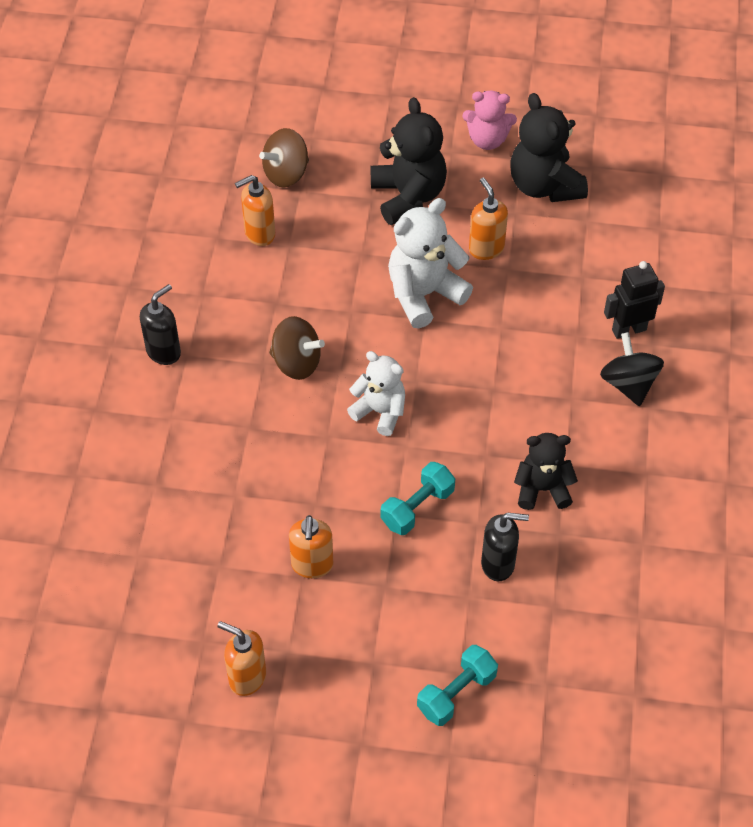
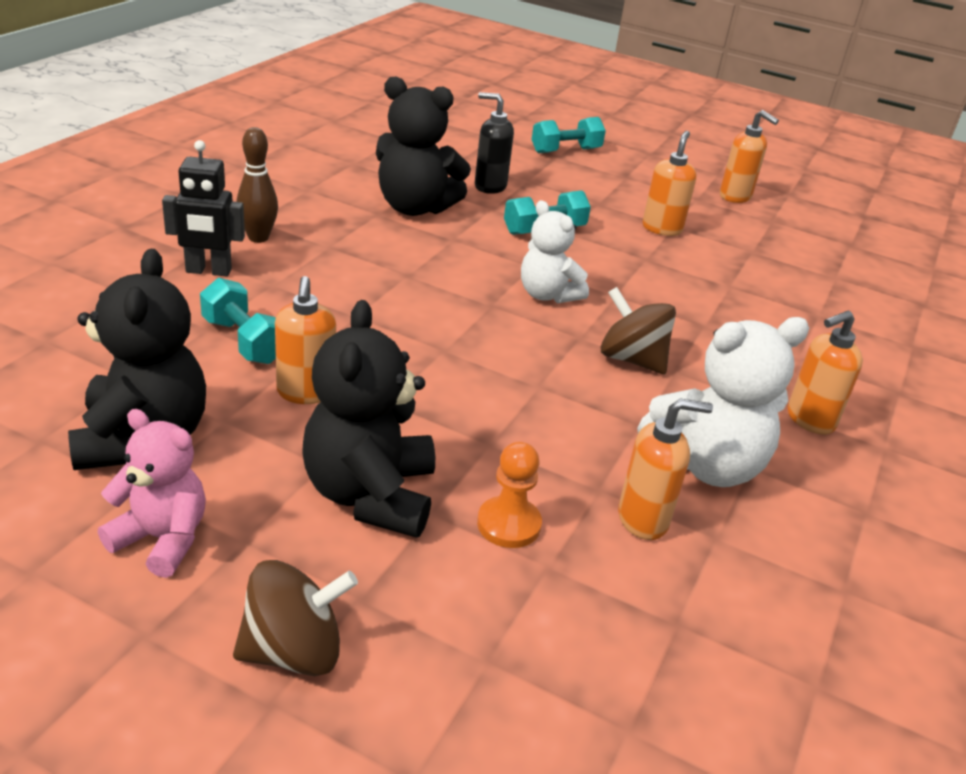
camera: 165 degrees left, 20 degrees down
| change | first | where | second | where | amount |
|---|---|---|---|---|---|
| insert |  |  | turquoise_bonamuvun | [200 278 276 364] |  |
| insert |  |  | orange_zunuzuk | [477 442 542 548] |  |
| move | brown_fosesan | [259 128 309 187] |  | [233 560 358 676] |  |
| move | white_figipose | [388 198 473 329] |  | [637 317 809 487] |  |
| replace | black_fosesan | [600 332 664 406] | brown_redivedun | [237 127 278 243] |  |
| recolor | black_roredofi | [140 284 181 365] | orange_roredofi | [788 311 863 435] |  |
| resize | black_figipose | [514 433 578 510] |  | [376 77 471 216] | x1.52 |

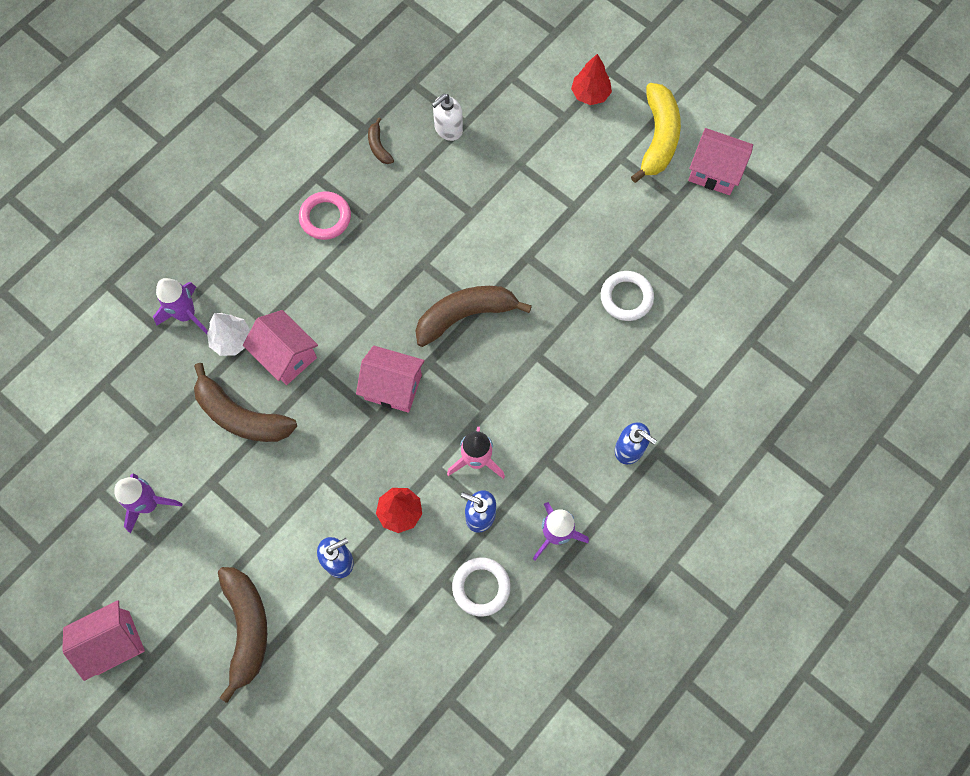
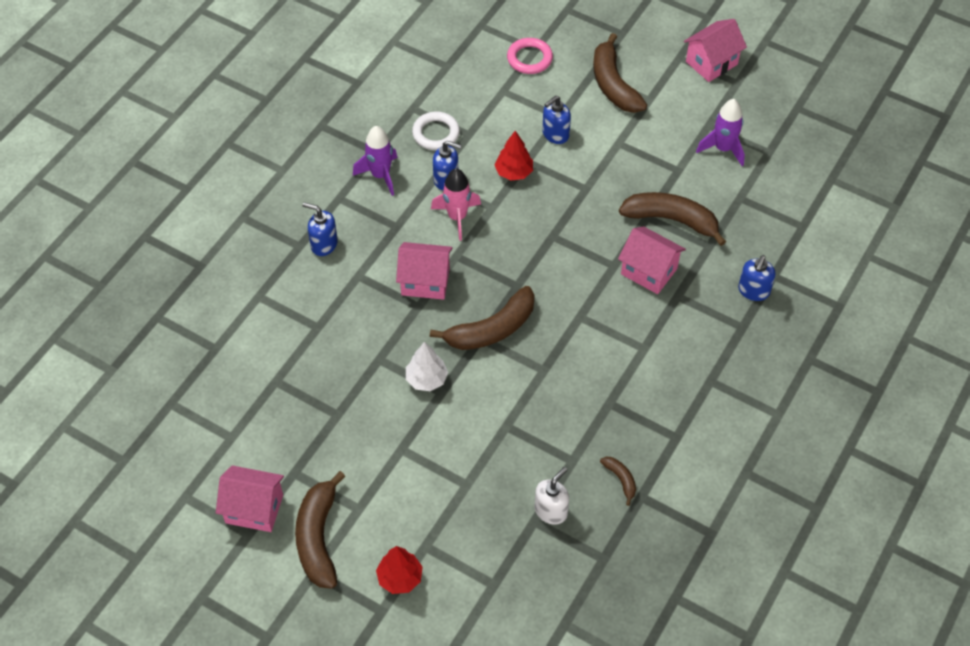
camera: 170 degrees right, 15 degrees down
| change | first | where | second | where | amount |
|---|---|---|---|---|---|
| delete | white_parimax | [601 271 654 321] |  |  |  |
| move | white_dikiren | [207 313 250 356] |  | [406 342 448 391] |  |
| move | pink_parimax | [299 191 351 240] |  | [507 38 553 74] |  |
| move | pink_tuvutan | [356 346 425 413] |  | [396 242 453 300] |  |
| replace | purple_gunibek | [153 278 208 334] | blue_roredofi | [738 255 775 301] |  |
| recolor | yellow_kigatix | [631 83 681 183] | brown_kigatix | [295 471 346 589] |  |

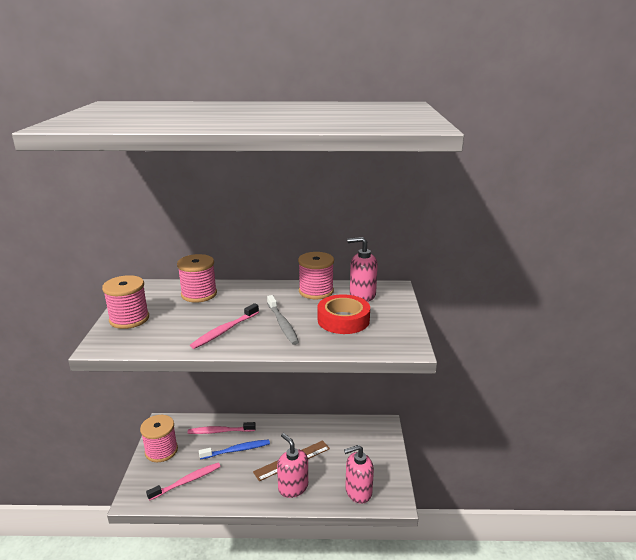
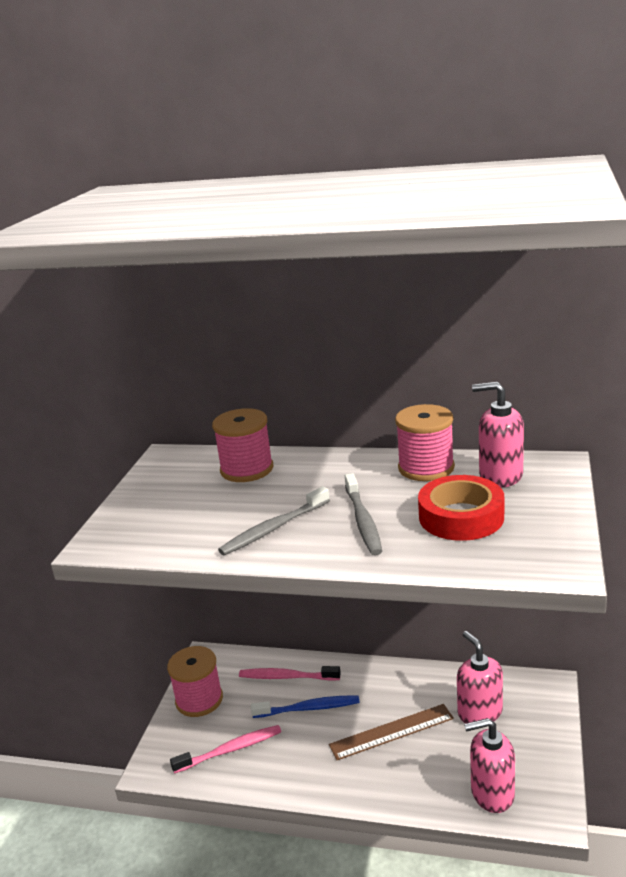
camera: 15 degrees right, 0 degrees up
| change | first | where | second | where | amount |
|---|---|---|---|---|---|
| delete | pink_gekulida | [102 275 149 329] |  |  |  |
| move | pink_roredofi | [277 433 308 498] |  | [457 631 503 723] |  |
| recolor | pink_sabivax | [190 303 259 349] | grey_sabivax | [218 486 330 555] |  |

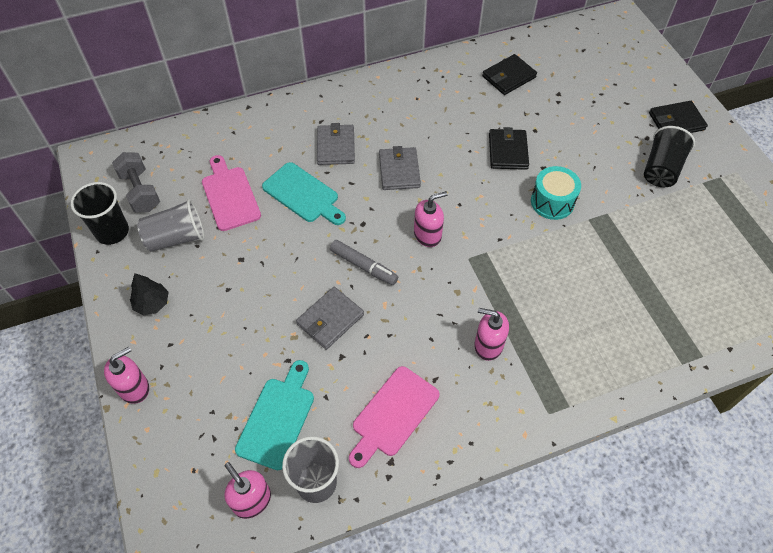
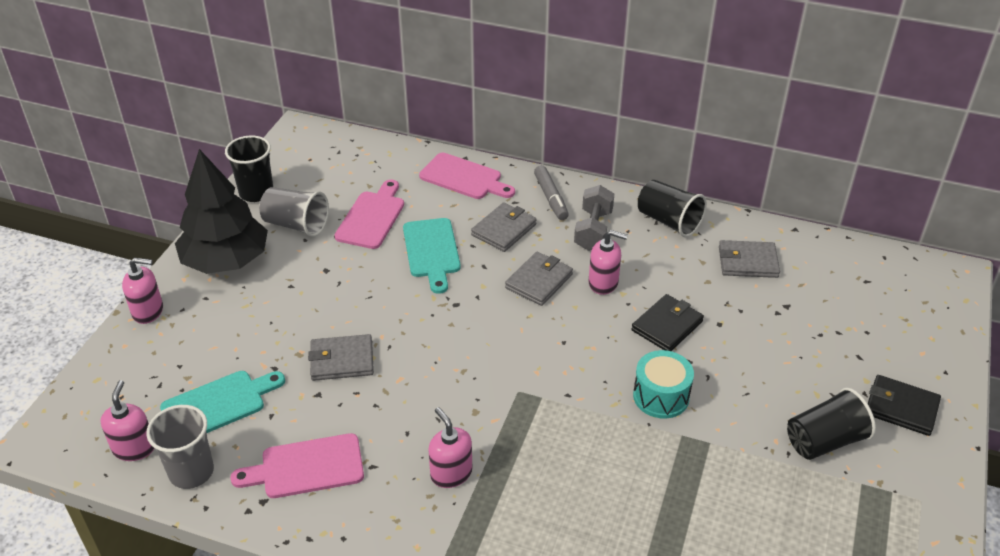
camera: 40 degrees right, 15 degrees down
| change | first | where | second | where | amount |
|---|---|---|---|---|---|
| insert |  |  | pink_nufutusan | [419 153 515 199] |  |
| insert |  |  | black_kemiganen | [638 180 707 237] |  |
| move | grey_bonamuvun | [112 152 160 212] |  | [574 185 614 251] |  |
| move | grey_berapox | [330 240 398 285] |  | [534 165 569 220] |  |
| move | pink_roredofi | [414 191 448 247] |  | [589 230 628 295] |  |
| recolor | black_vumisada | [482 54 537 95] | grey_vumisada | [719 240 780 278] |  |
| resize | black_dikiren | [130 273 168 315] |  | [175 149 268 274] | x2.31 |

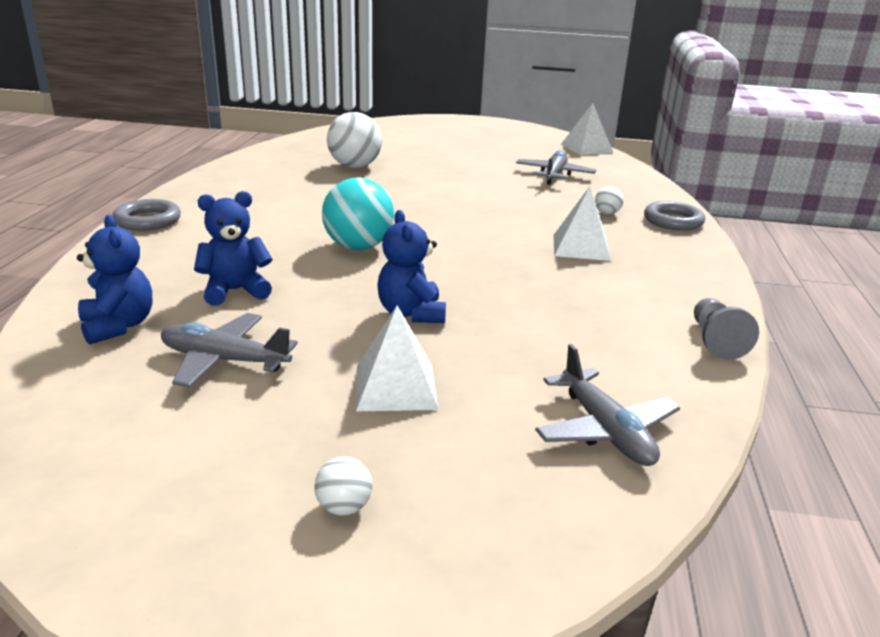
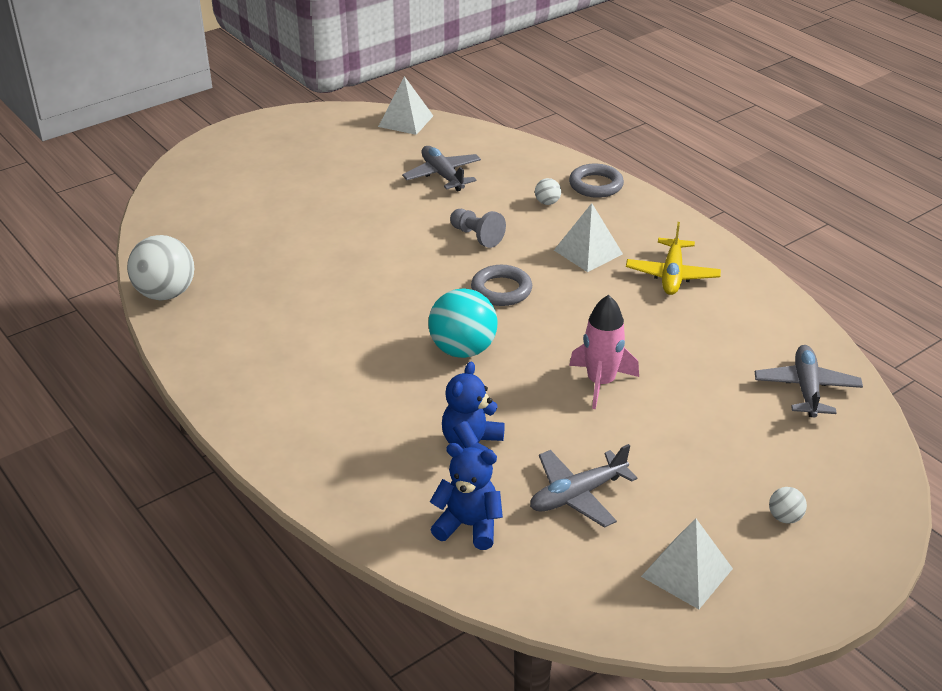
camera: 45 degrees left, 10 degrees up
| change | first | where | second | where | amount |
|---|---|---|---|---|---|
| insert |  |  | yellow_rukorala | [626 222 721 295] |  |
| move | grey_parimax | [113 199 181 231] |  | [471 265 532 306] |  |
| move | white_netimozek | [327 112 382 168] |  | [127 235 194 301] |  |
| move | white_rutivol | [356 305 439 411] |  | [641 519 733 609] |  |
| move | grey_zunuzuk | [694 298 759 360] |  | [450 209 506 248] |  |
| replace | blue_figipose | [378 210 446 323] | pink_gunibek | [569 295 639 409] |  |
| rotate | grey_rukorala | [535 344 680 466] |  | [755 345 863 418] | 105 degrees counterclockwise |

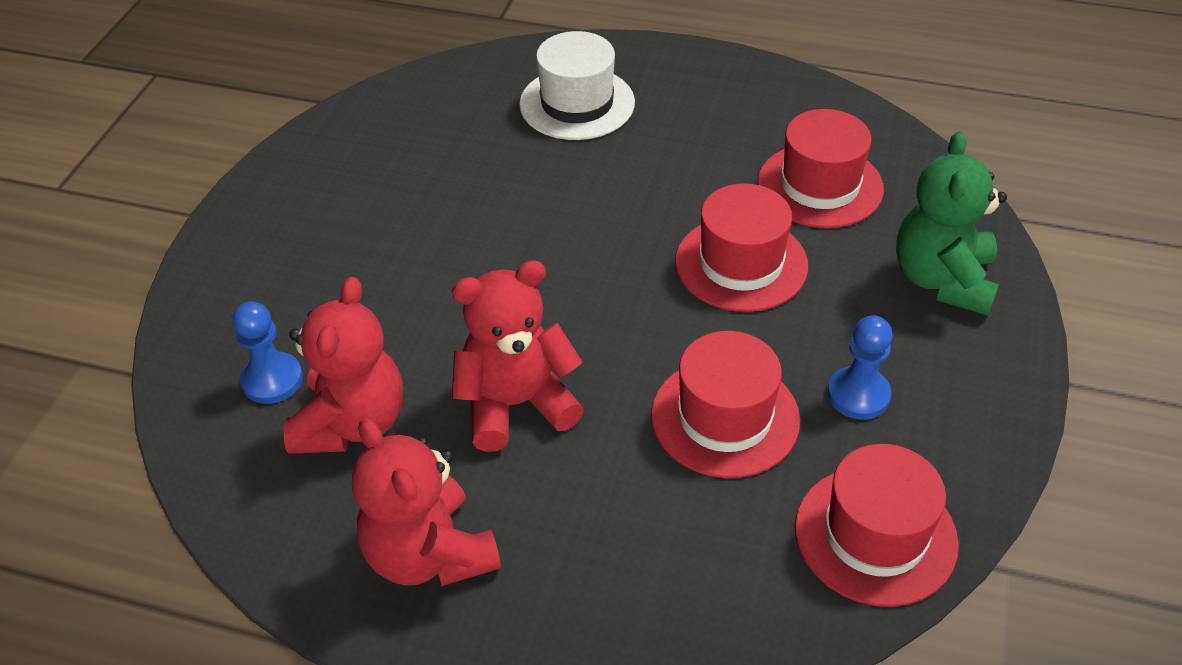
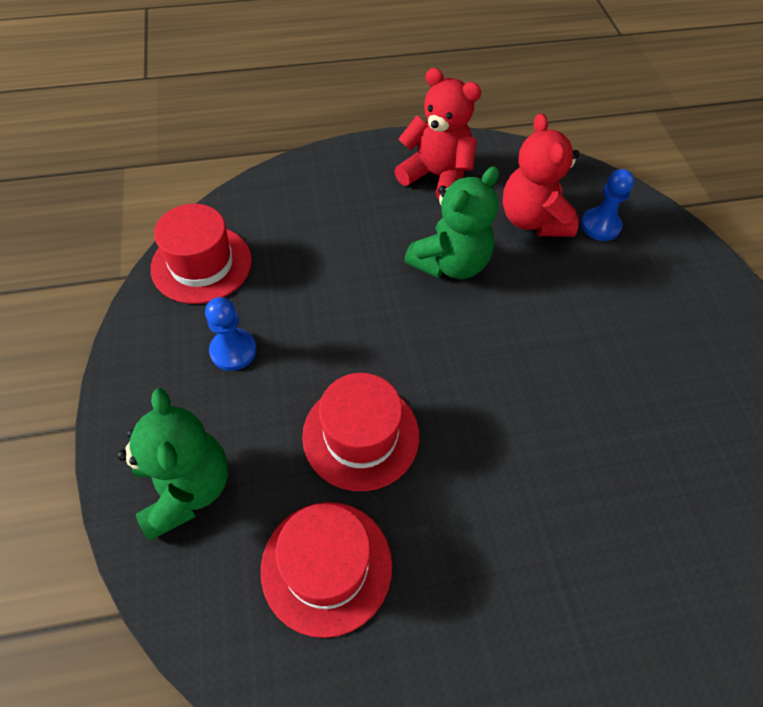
camera: 150 degrees right, 10 degrees up
| change | first | where | second | where | amount |
|---|---|---|---|---|---|
| delete | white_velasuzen | [519 31 635 140] |  |  |  |
| delete | red_velasuzen | [651 331 800 478] |  |  |  |
| recolor | red_figipose | [452 260 584 452] | green_figipose | [404 166 499 279] |  |

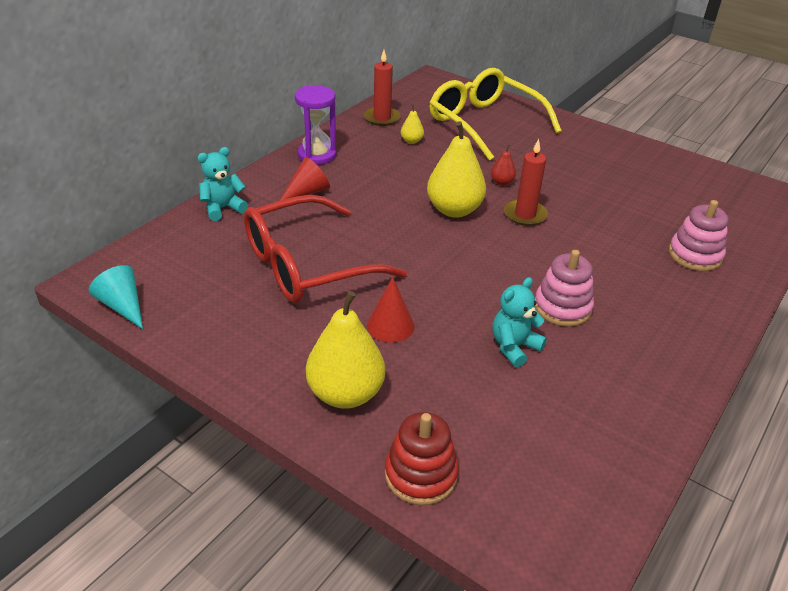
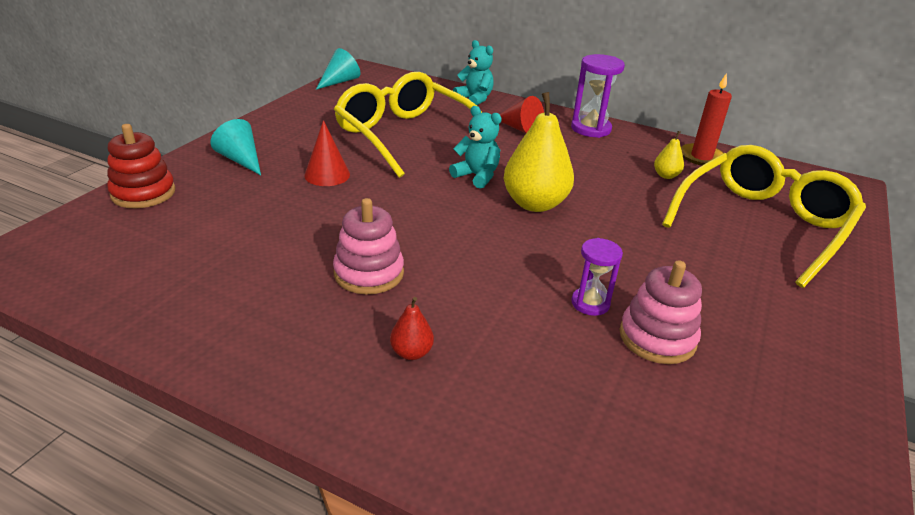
camera: 80 degrees right, 5 degrees down
| change | first | where | second | where | amount |
|---|---|---|---|---|---|
| delete | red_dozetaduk | [504 139 548 226] |  |  |  |
| insert |  |  | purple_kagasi | [571 238 623 316] |  |
| move | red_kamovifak | [491 144 516 186] |  | [390 297 434 360] |  |
| move | turquoise_figipose | [493 277 547 367] |  | [449 106 502 189] |  |
| move | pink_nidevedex | [669 200 728 271] |  | [620 260 702 364] |  |
| replace | yellow_kamovifak | [306 291 385 409] | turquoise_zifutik | [210 119 261 175] |  |
| recolor | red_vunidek | [244 195 407 303] | yellow_vunidek | [334 72 482 178] |  |

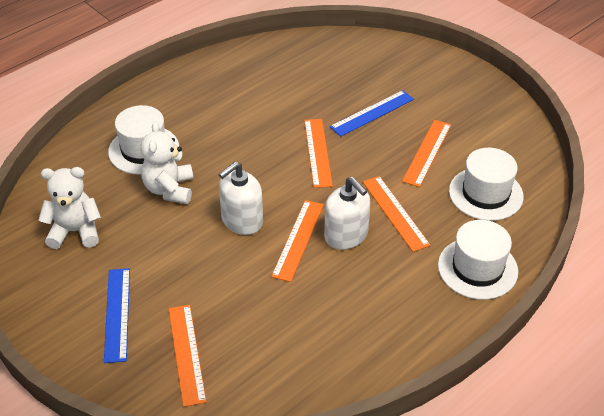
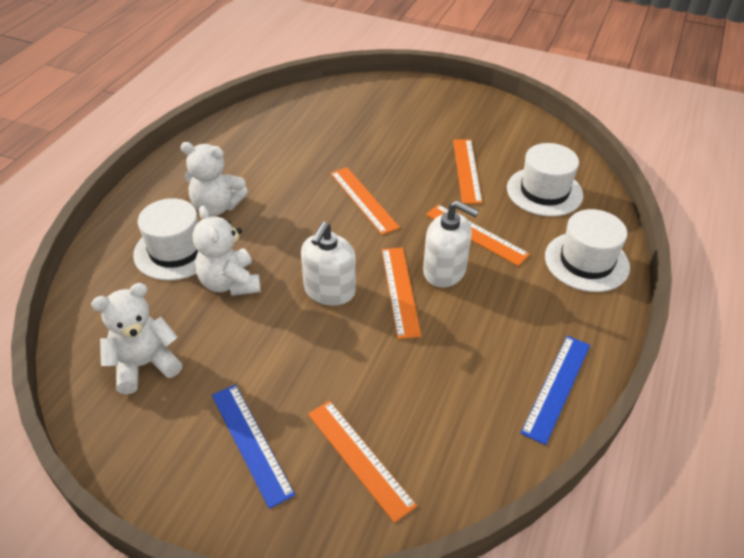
camera: 25 degrees left, 0 degrees up
| change | first | where | second | where | amount |
|---|---|---|---|---|---|
| insert |  |  | white_figipose | [180 142 248 216] |  |
| move | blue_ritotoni | [330 90 414 137] |  | [521 336 590 445] |  |

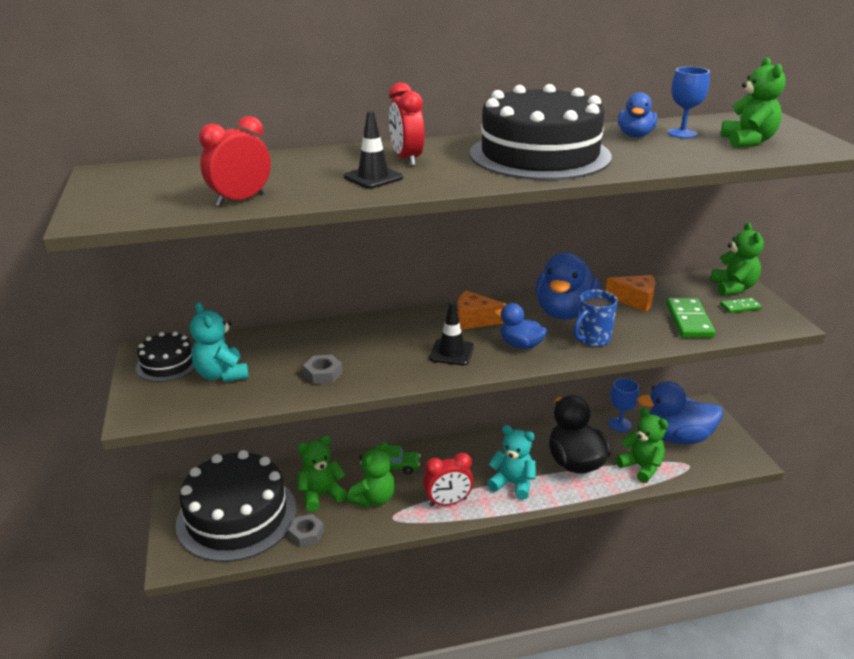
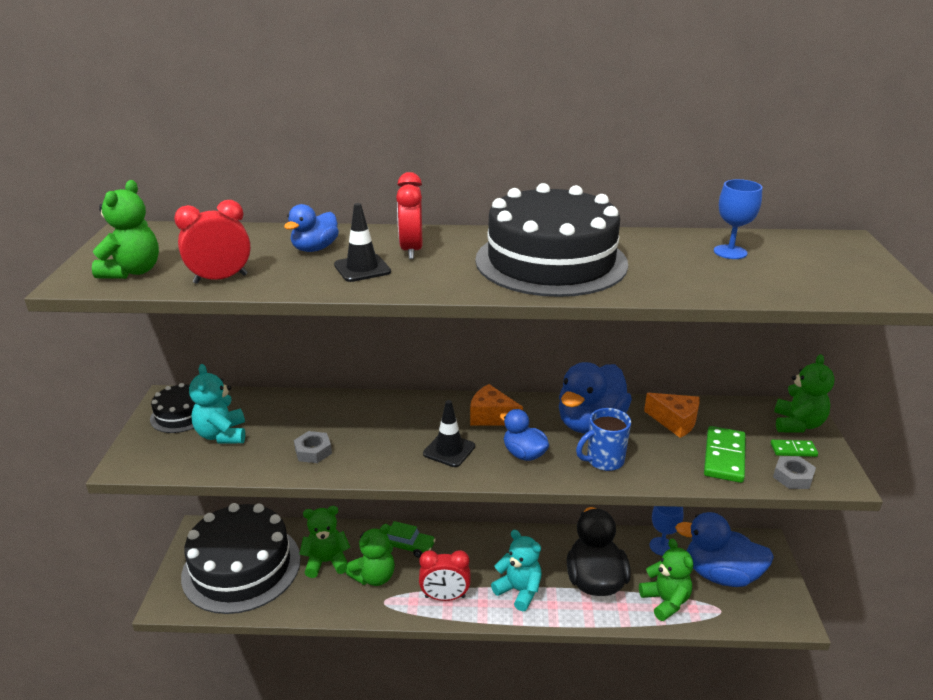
camera: 15 degrees right, 0 degrees up
| change | first | where | second | where | amount |
|---|---|---|---|---|---|
| move | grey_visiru | [289 514 324 547] |  | [773 456 816 489] |  |
| move | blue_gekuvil | [618 92 657 137] |  | [284 204 339 252] |  |
| move | green_figipose | [721 57 786 148] |  | [92 180 159 279] |  |

